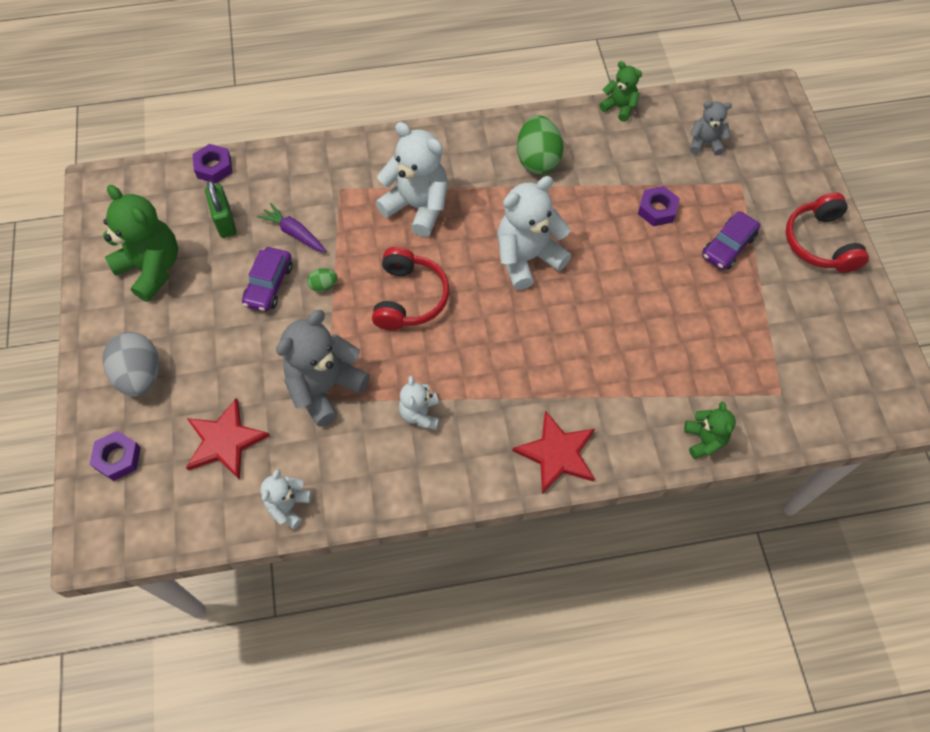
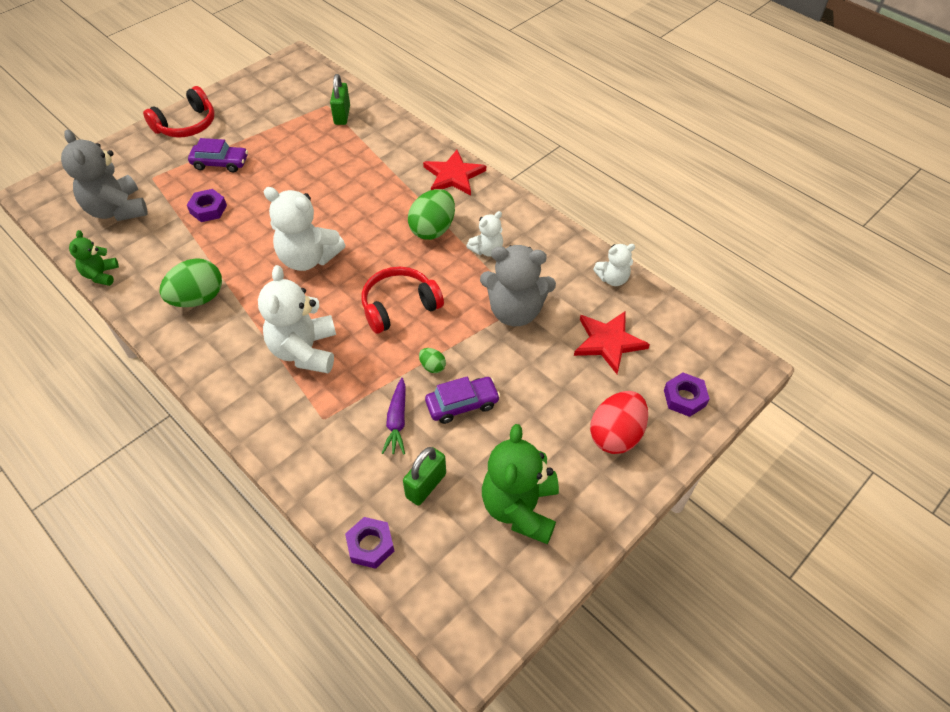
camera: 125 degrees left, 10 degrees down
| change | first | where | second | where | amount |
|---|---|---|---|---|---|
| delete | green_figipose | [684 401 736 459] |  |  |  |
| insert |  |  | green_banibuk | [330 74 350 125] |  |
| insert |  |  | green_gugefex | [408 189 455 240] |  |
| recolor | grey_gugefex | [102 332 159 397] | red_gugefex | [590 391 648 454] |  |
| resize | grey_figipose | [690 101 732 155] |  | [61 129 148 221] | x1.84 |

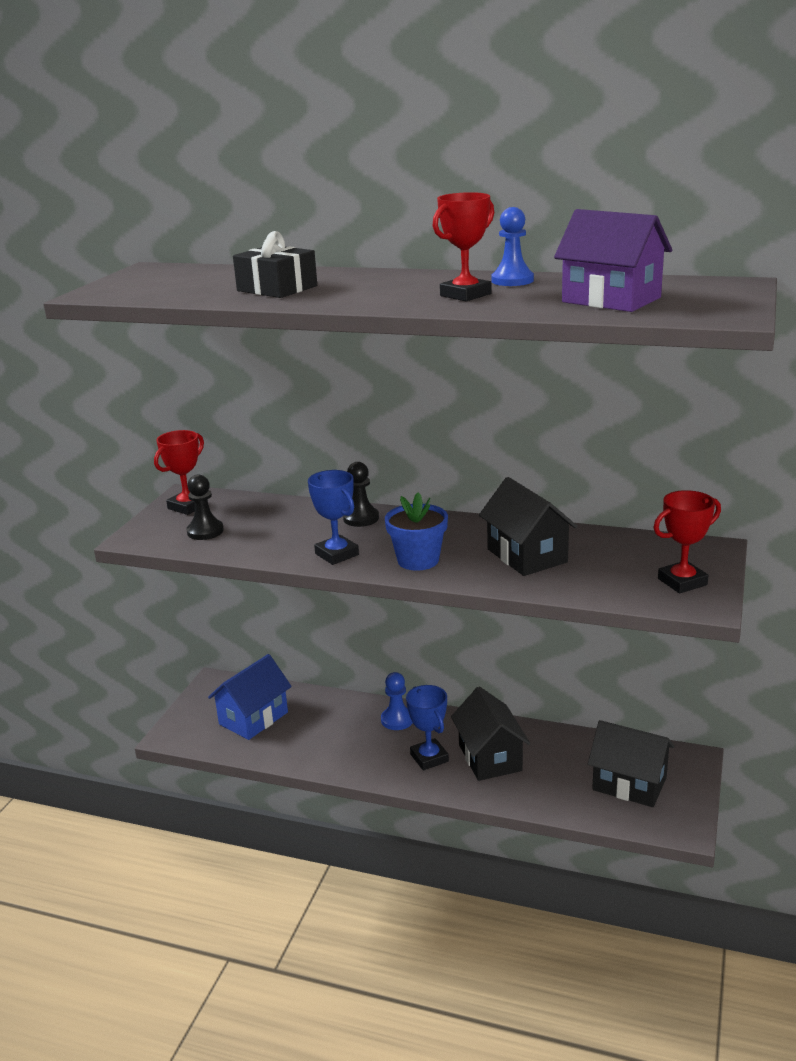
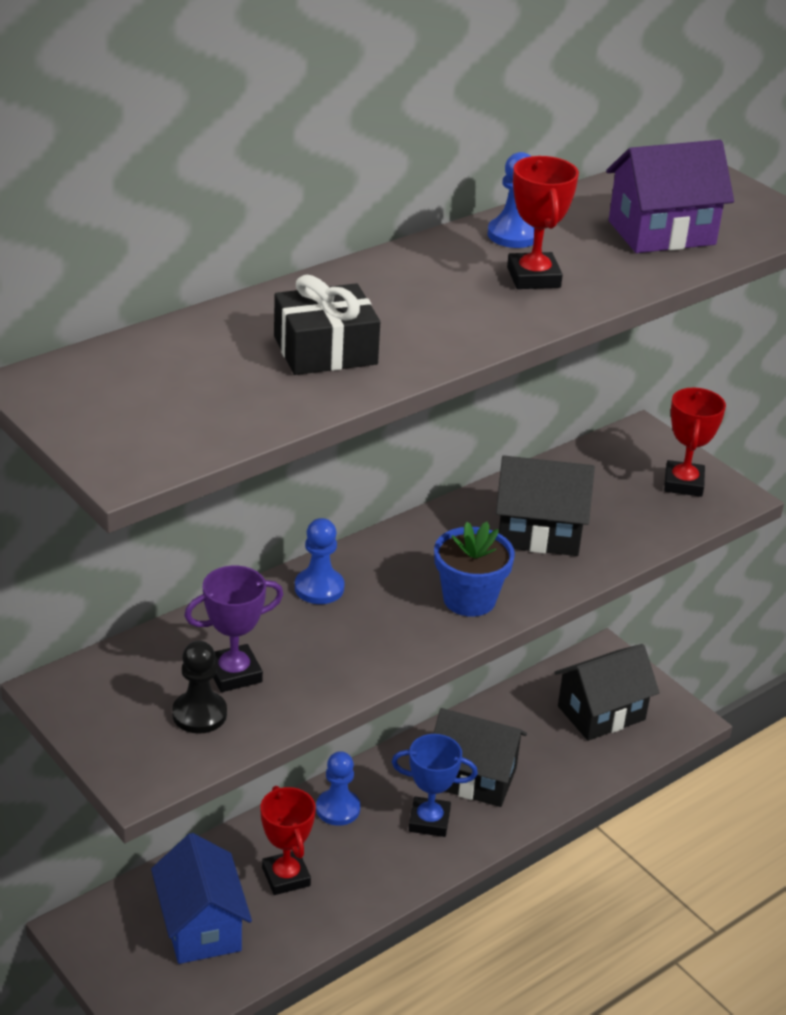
camera: 60 degrees left, 10 degrees up
| change | first | where | second | where | amount |
|---|---|---|---|---|---|
| delete | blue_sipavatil | [308 470 359 565] |  |  |  |
| insert |  |  | purple_sipavatil | [184 566 283 692] |  |
| move | red_sipavatil | [154 430 208 515] |  | [260 786 316 895] |  |
| recolor | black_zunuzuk | [343 462 379 527] | blue_zunuzuk | [295 518 345 604] |  |

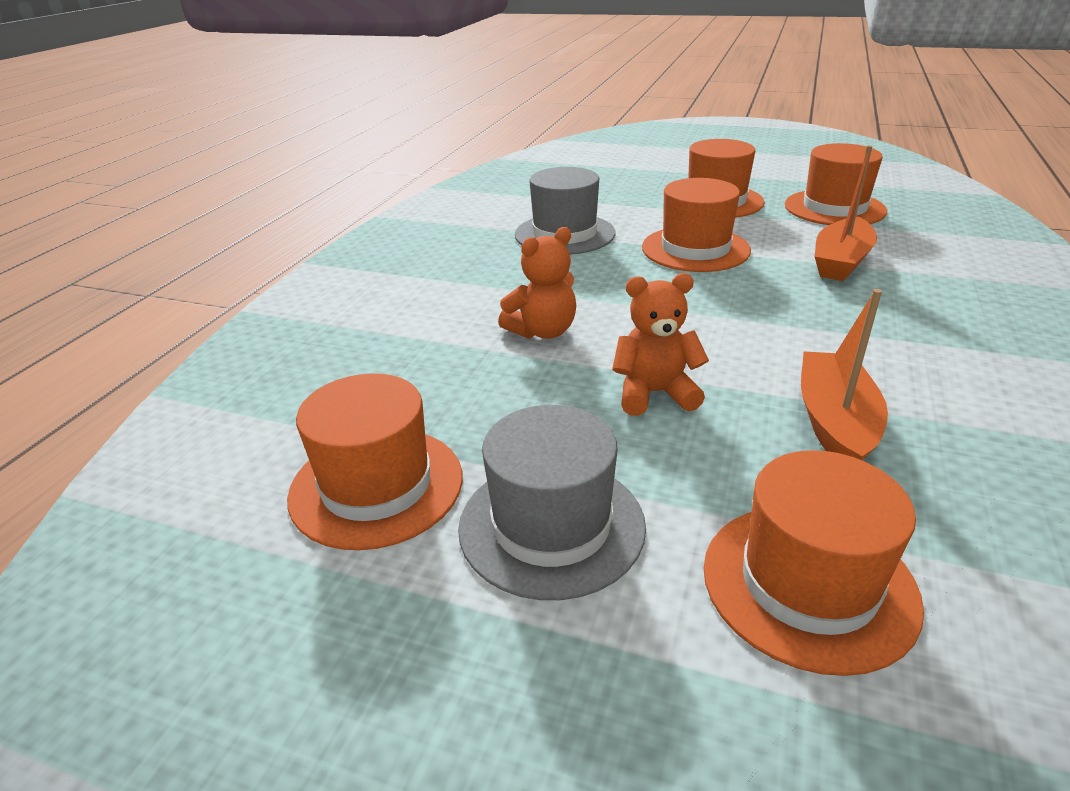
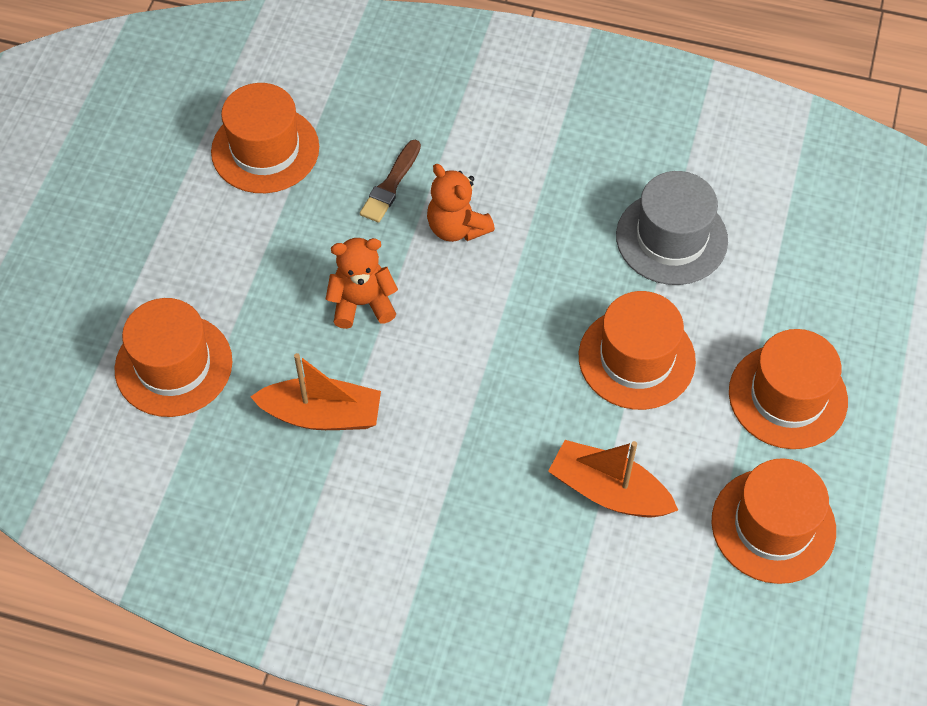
camera: 85 degrees right, 25 degrees up
| change | first | where | second | where | amount |
|---|---|---|---|---|---|
| delete | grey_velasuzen | [458 405 646 600] |  |  |  |
| insert |  |  | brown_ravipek | [360 140 421 223] |  |
| rotate | orange_figipose | [612 273 709 416] |  | [326 238 398 329] | 90 degrees counterclockwise |

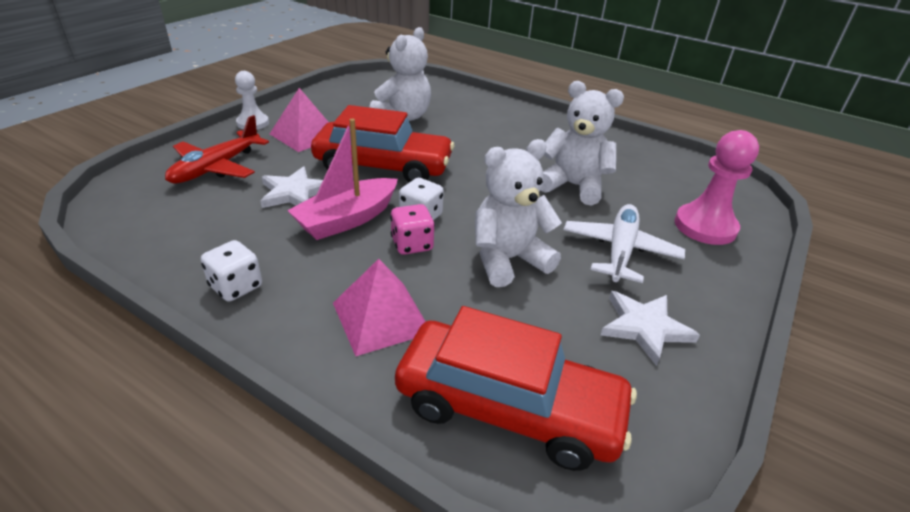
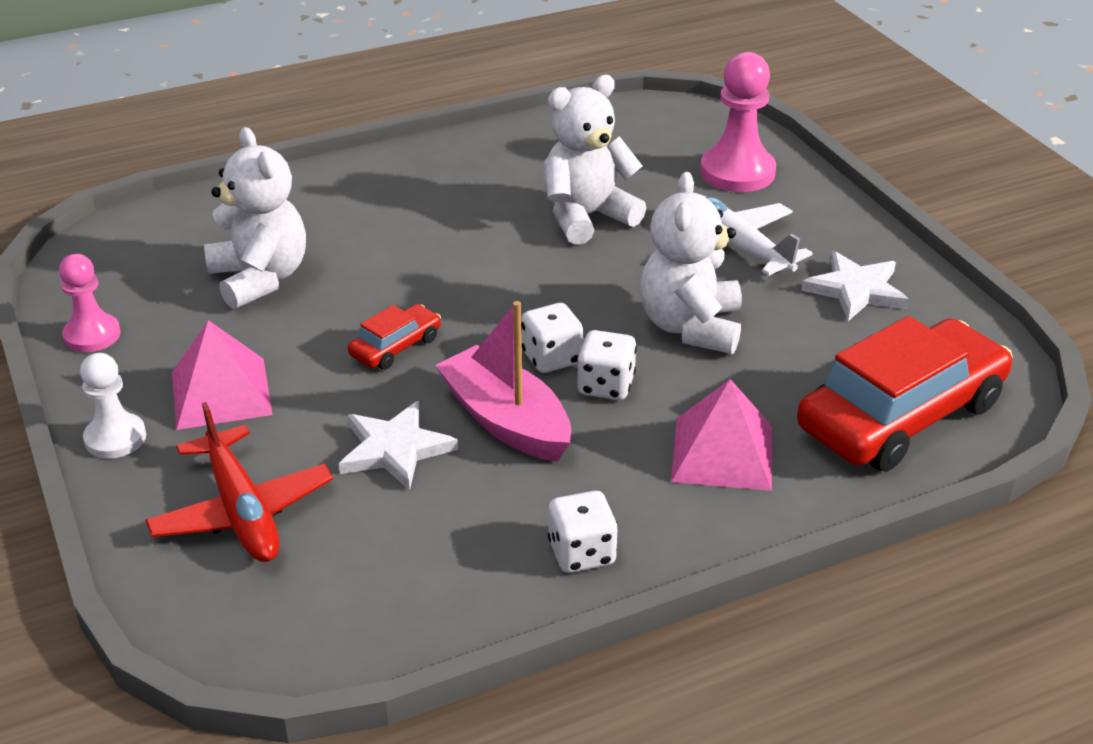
camera: 55 degrees left, 0 degrees up
| change | first | where | second | where | amount |
|---|---|---|---|---|---|
| insert |  |  | pink_zunuzuk | [59 254 121 352] |  |
| recolor | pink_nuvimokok | [390 204 435 255] | white_nuvimokok | [577 330 637 400] |  |
| rotate | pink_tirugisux | [287 119 398 240] |  | [435 301 571 462] | 150 degrees clockwise |
| resize | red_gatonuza | [311 105 454 182] |  | [348 304 441 370] | x0.45 |

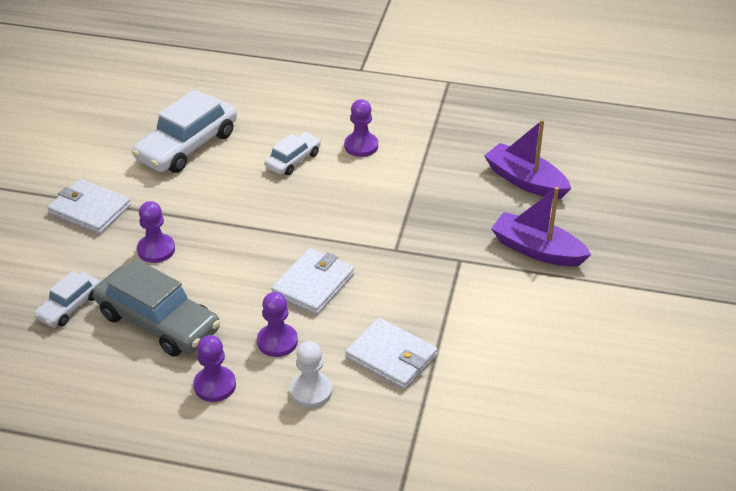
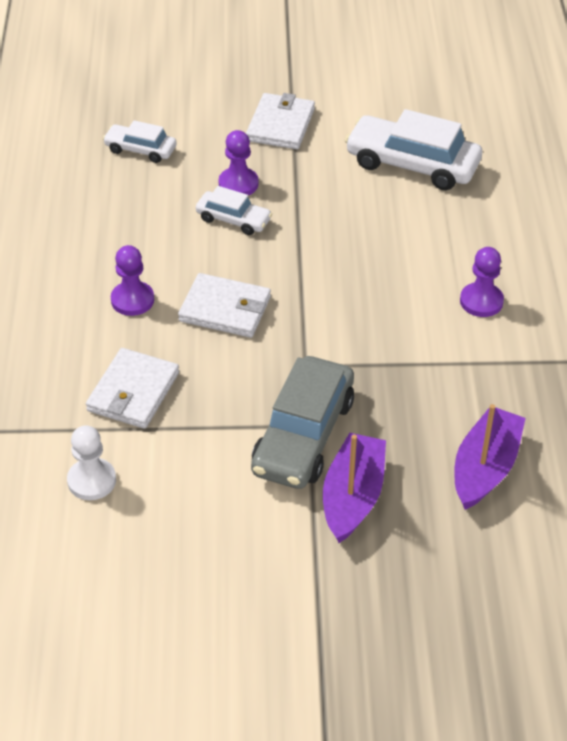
camera: 75 degrees right, 5 degrees up
| change | first | where | second | where | amount |
|---|---|---|---|---|---|
| delete | purple_zunuzuk | [193 335 236 402] |  |  |  |
| move | grey_gatonuza | [93 259 220 356] |  | [251 356 354 489] |  |
| move | white_gatonuza | [265 132 321 175] |  | [196 186 272 235] |  |
| move | white_zunuzuk | [290 341 332 408] |  | [67 425 116 500] |  |

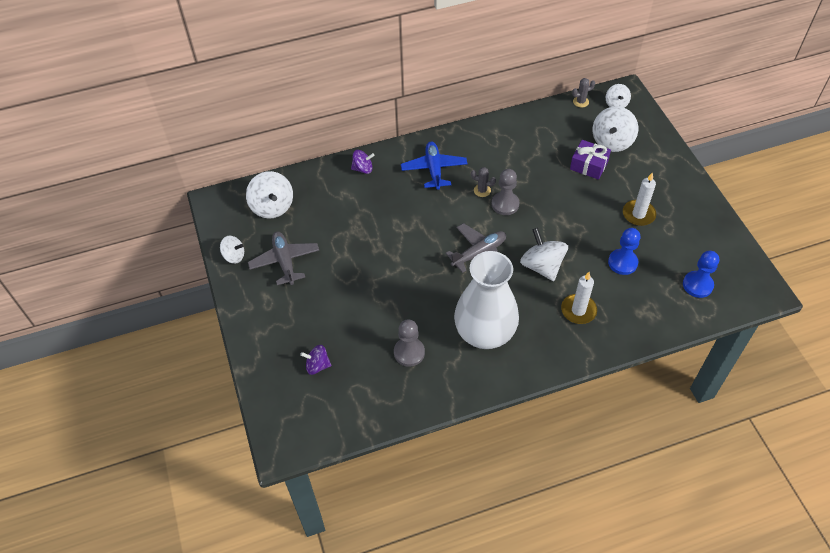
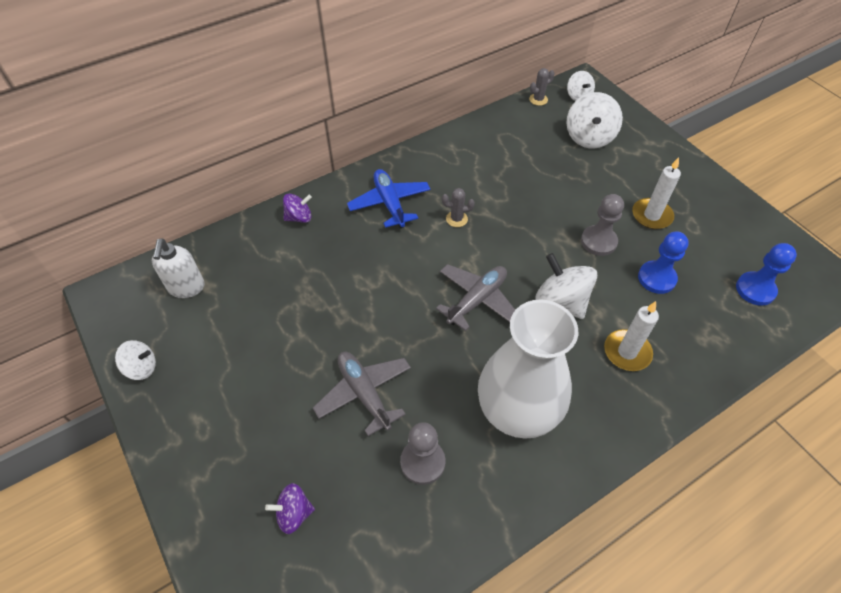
camera: 15 degrees left, 0 degrees up
| change | first | where | second | where | amount |
|---|---|---|---|---|---|
| delete | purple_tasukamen | [570 140 611 180] |  |  |  |
| move | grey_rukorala | [248 232 319 285] |  | [313 352 411 436] |  |
| move | grey_zunuzuk | [491 169 519 215] |  | [581 194 624 256] |  |
| replace | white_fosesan | [246 171 293 218] | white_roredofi | [152 238 204 298] |  |

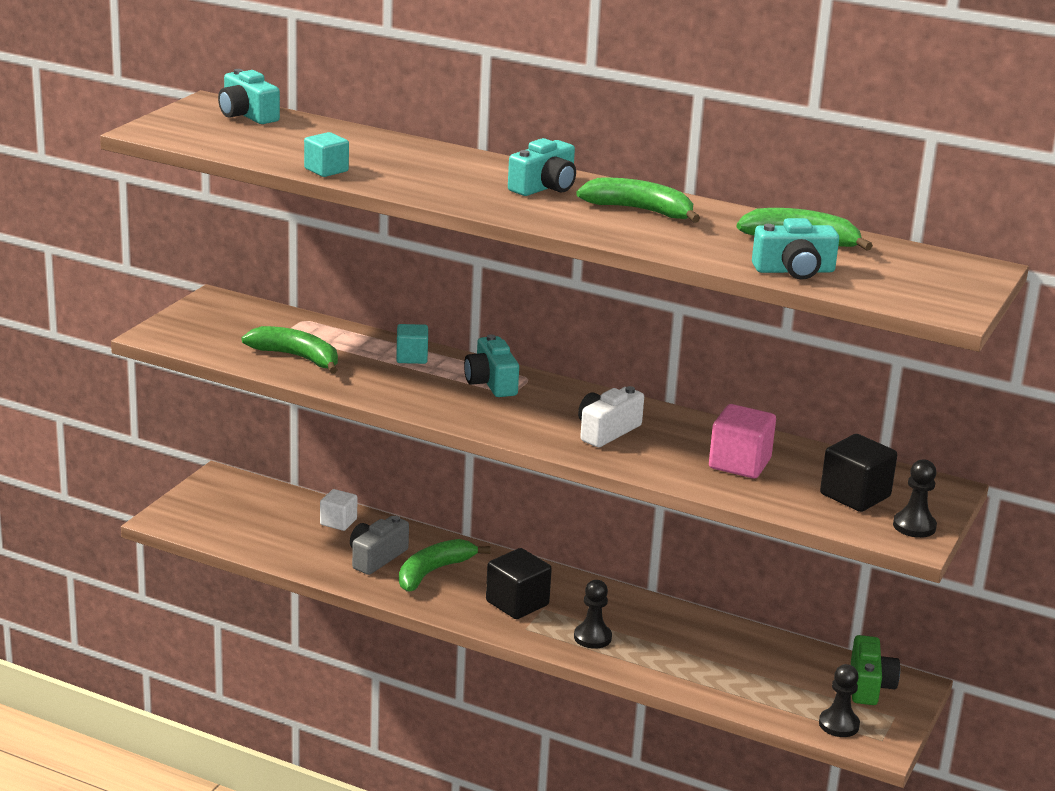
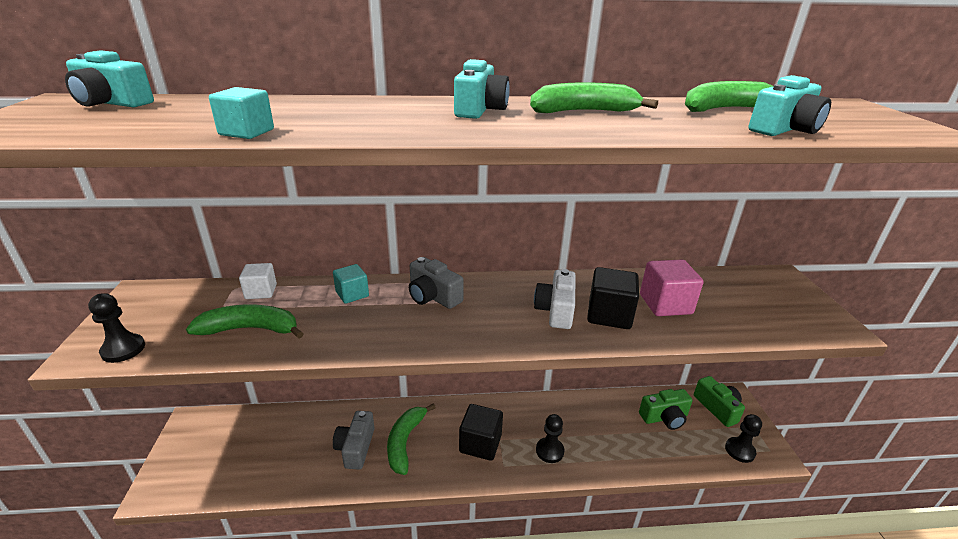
camera: 30 degrees left, 5 degrees up
| change | first | where | second | where | amount |
|---|---|---|---|---|---|
| insert |  |  | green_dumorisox | [639 389 693 430] |  |
| move | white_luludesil | [320 489 357 531] |  | [239 263 277 299] |  |
| move | black_luludesil | [820 434 897 512] |  | [587 267 639 329] |  |
| move | black_zunuzuk | [893 459 937 538] |  | [88 293 145 363] |  |
| recolor | turquoise_dumorisox | [464 334 519 397] | grey_dumorisox | [409 257 464 309] |  |

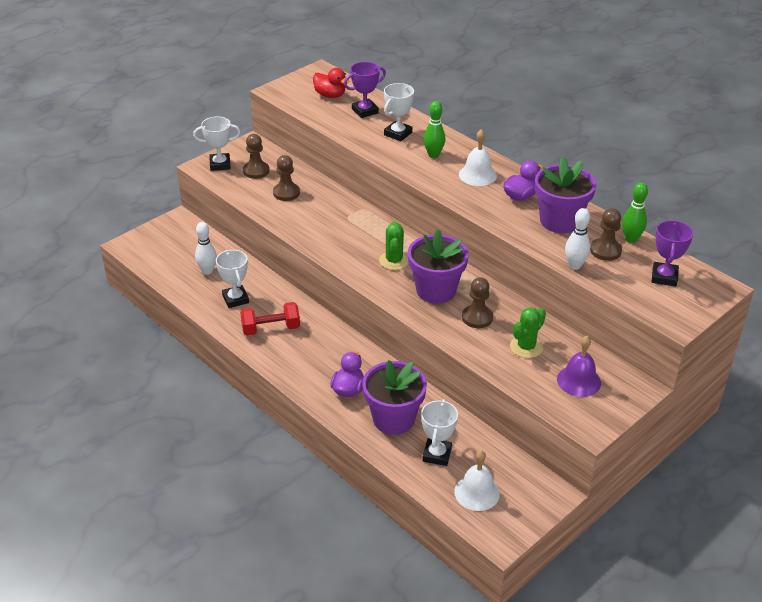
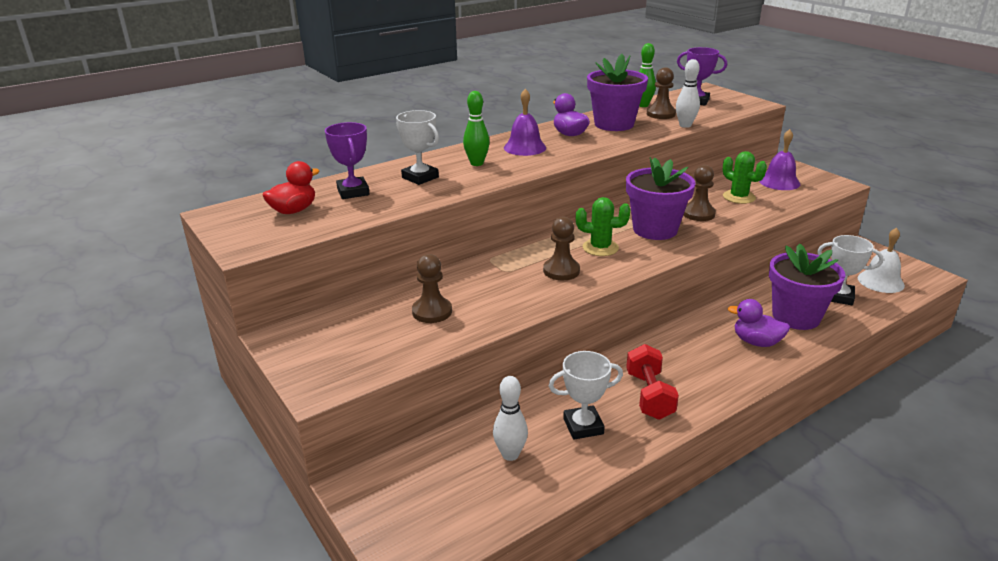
camera: 80 degrees left, 10 degrees down
| change | first | where | second | where | amount |
|---|---|---|---|---|---|
| delete | white_sipavatil | [193 117 241 171] |  |  |  |
| move | brown_zunuzuk | [243 134 269 179] |  | [543 216 580 280] |  |
| recolor | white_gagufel | [459 129 497 186] | purple_gagufel | [504 89 546 156] |  |

